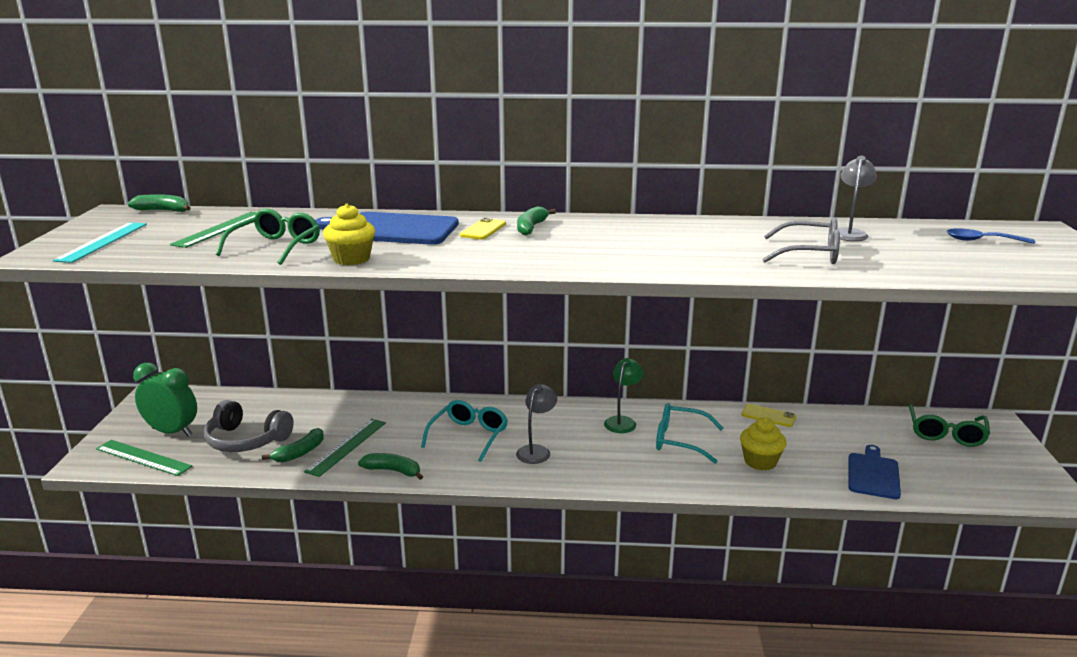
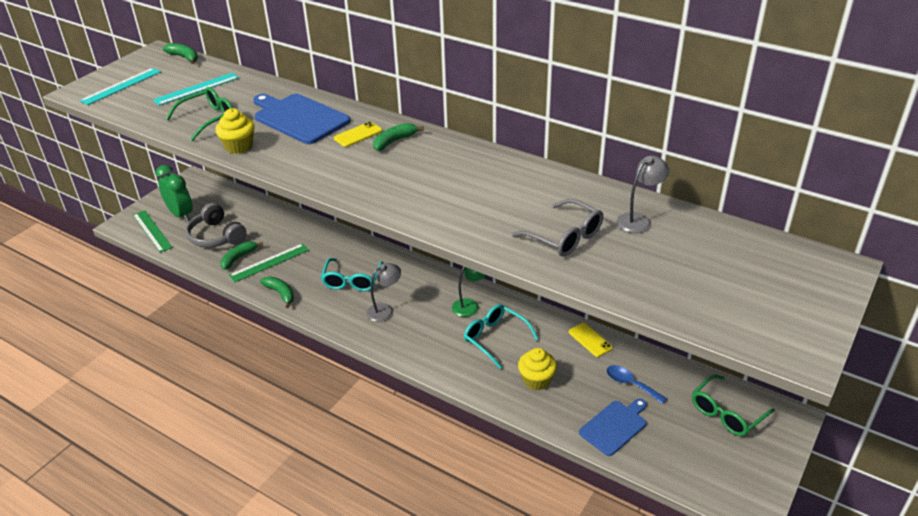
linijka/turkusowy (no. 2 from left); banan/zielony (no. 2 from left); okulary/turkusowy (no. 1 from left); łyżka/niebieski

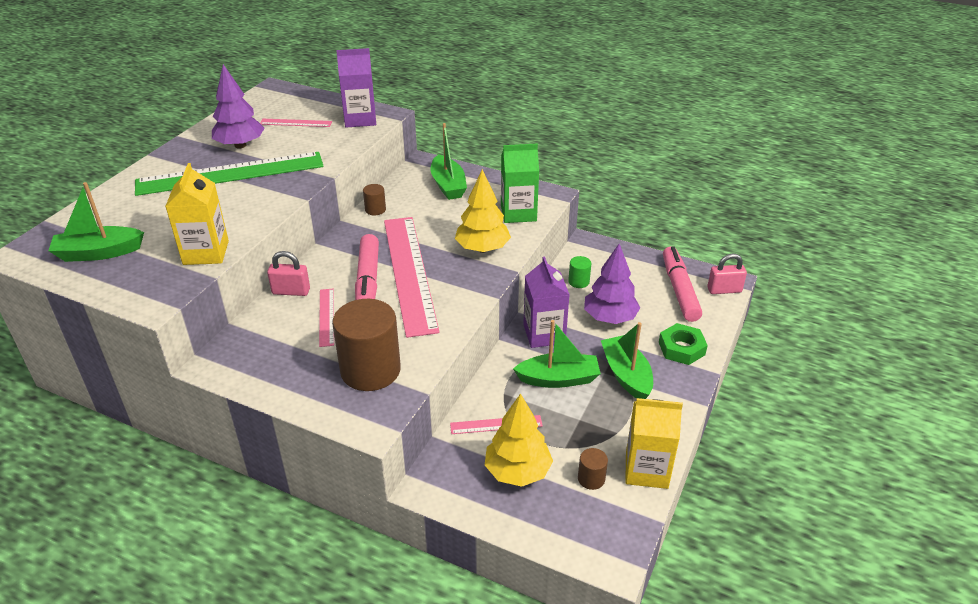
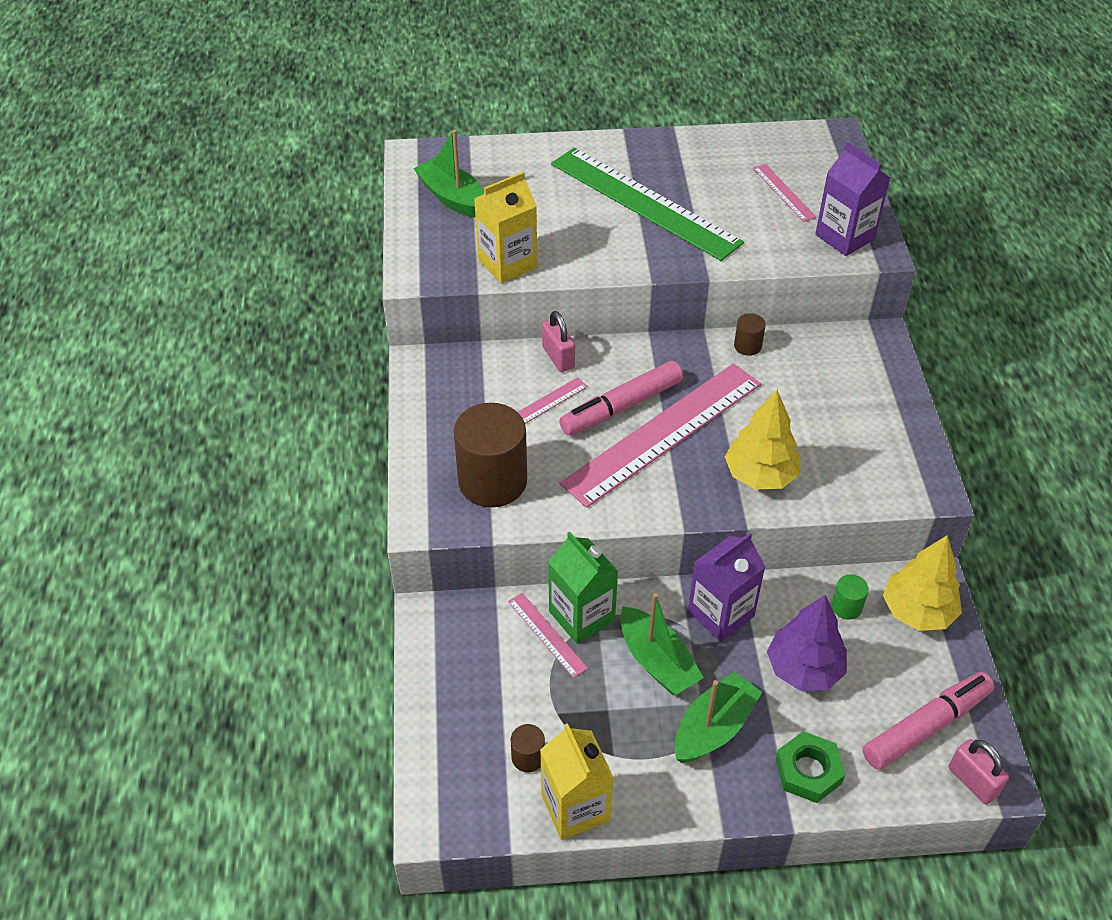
karton mleka/zielony; drzewko/żółty (no. 2 from left); drzewko/fioletowy (no. 1 from left in the first image); łódka/zielony (no. 2 from left in the first image)

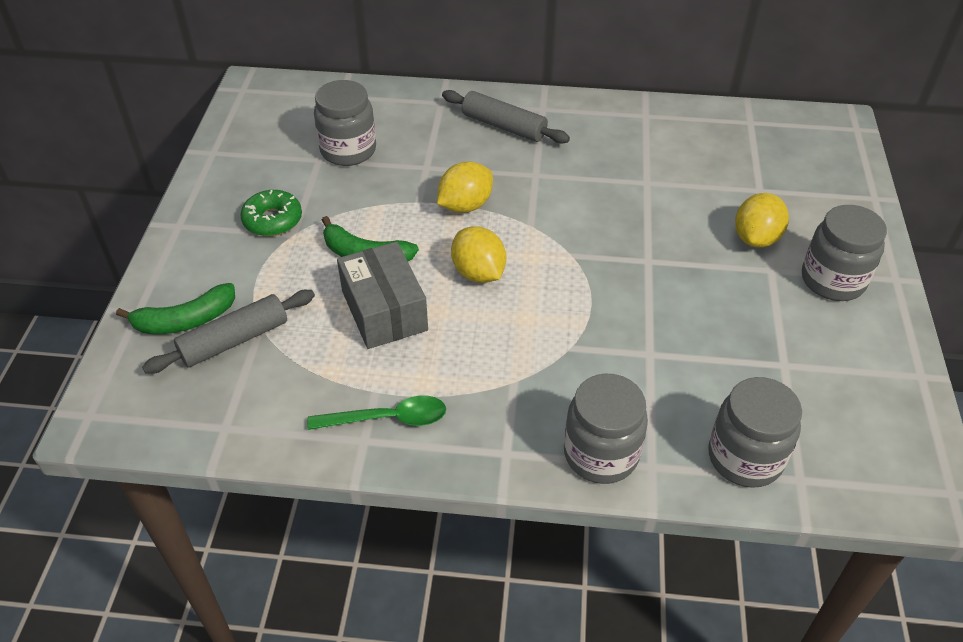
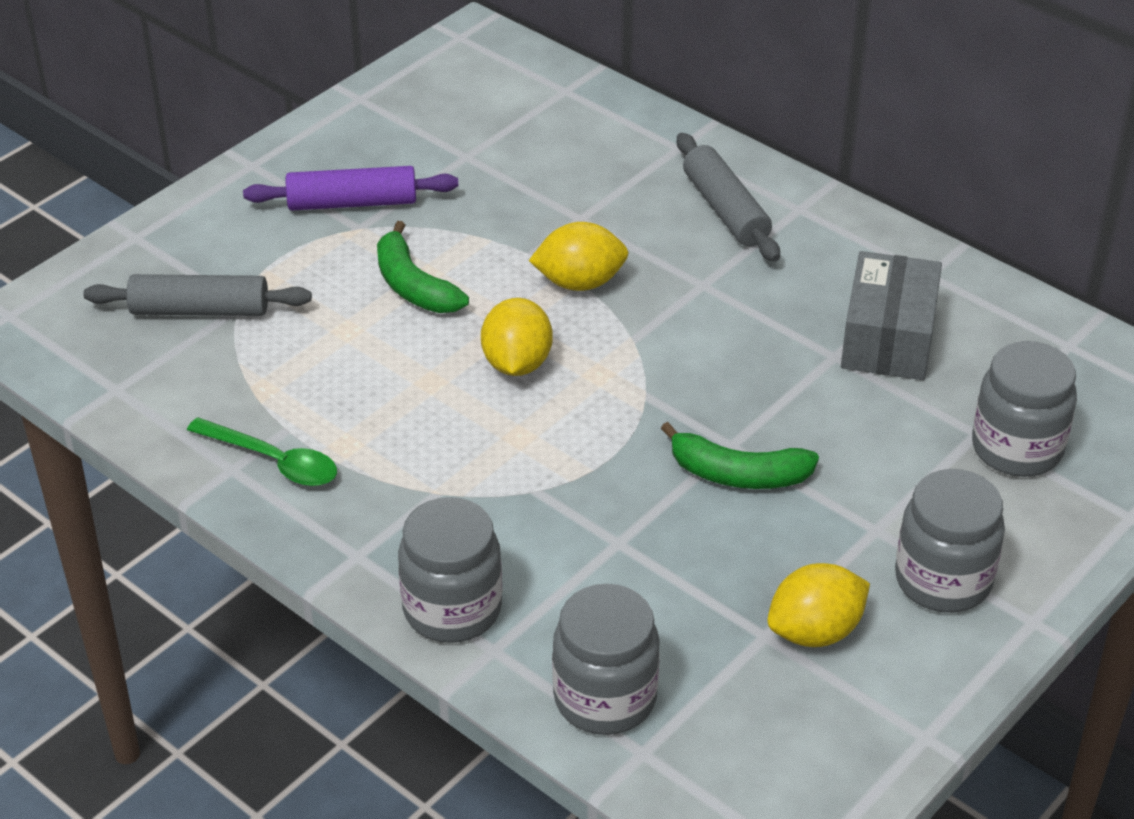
wałek do ciasta/fioletowy; banan/zielony (no. 2 from left); cytryna/żółty (no. 3 from left); pudełko/szary; słoik/szary (no. 4 from left)

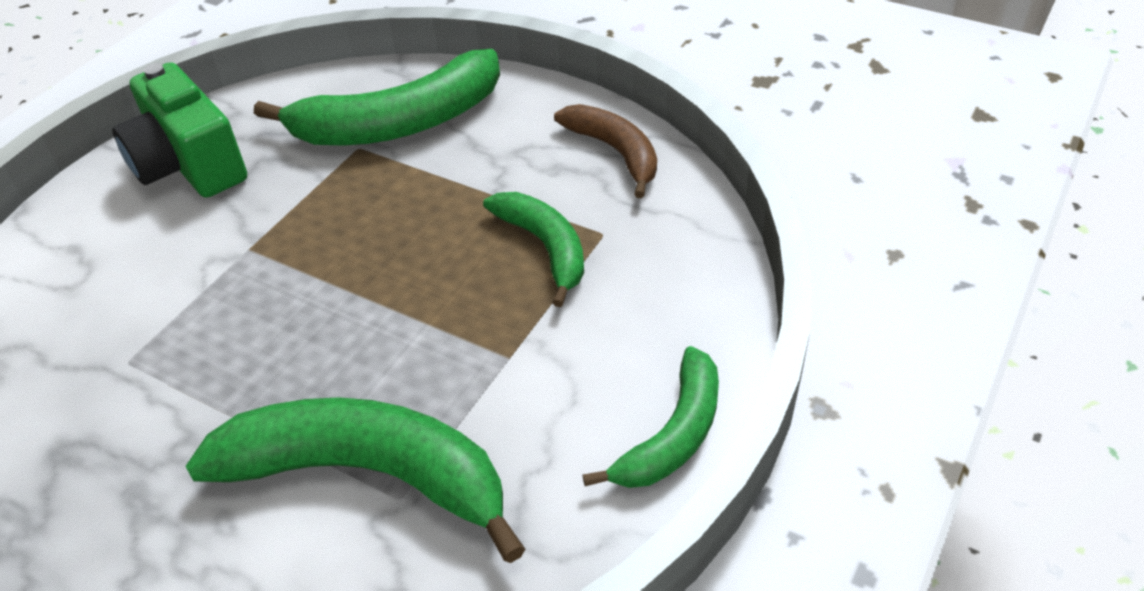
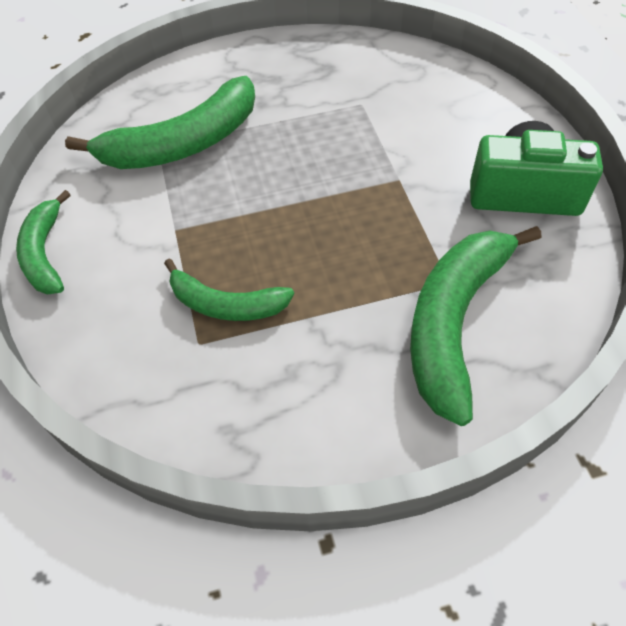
banan/brązowy

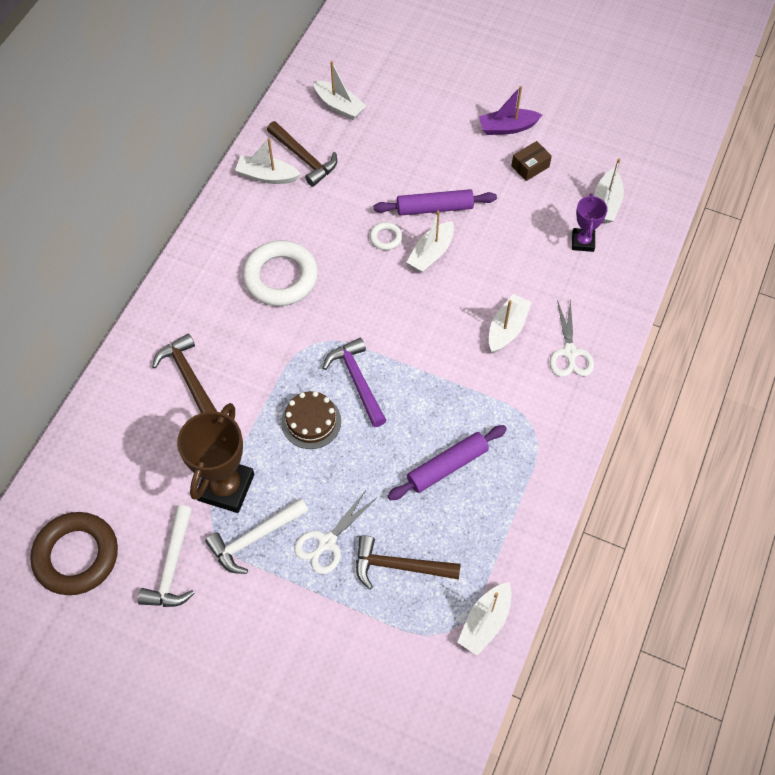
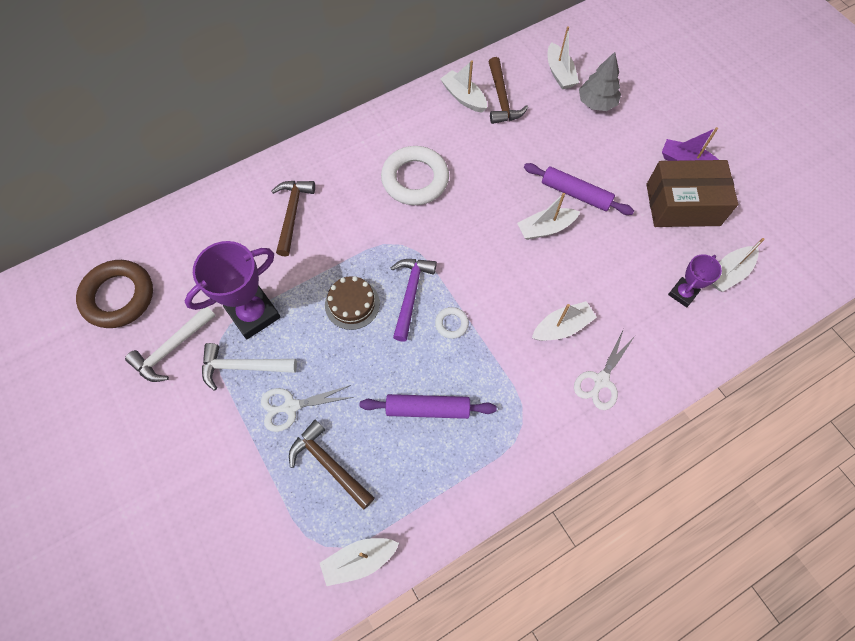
puchar/fioletowy (no. 1 from left); pierścień/biały (no. 2 from left); drzewko/szary; pudełko/brązowy

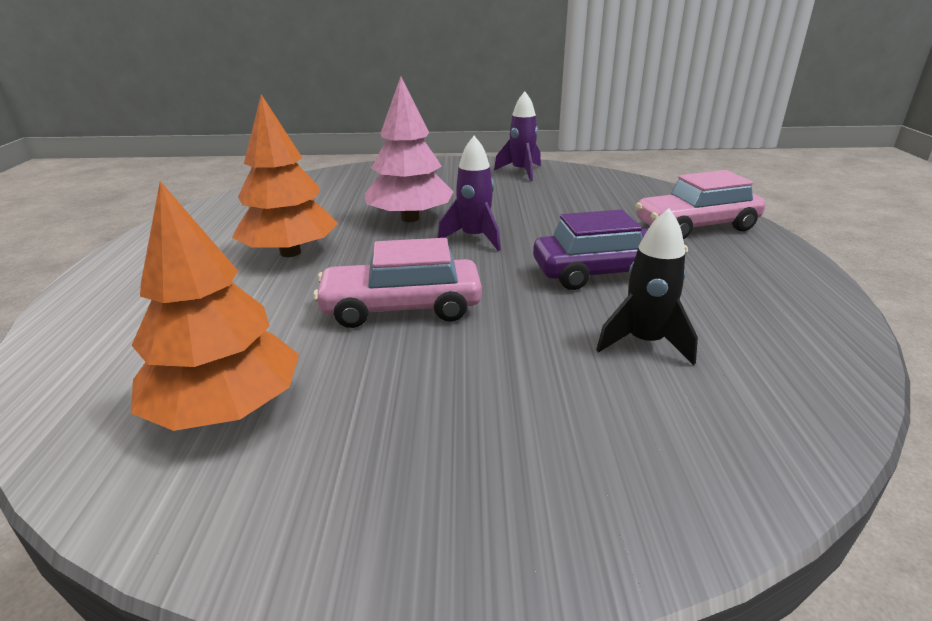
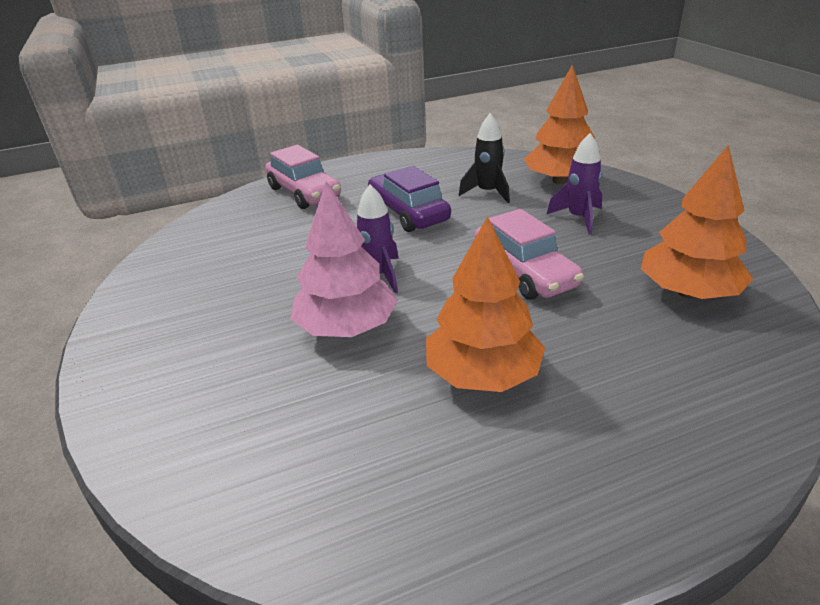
drzewko/pomarańczowy (no. 2 from left); rakieta/fioletowy (no. 2 from left)

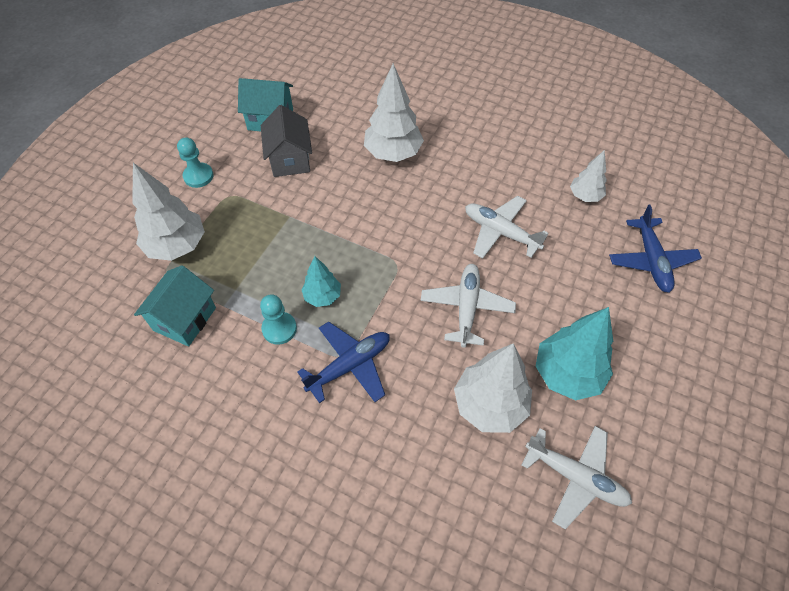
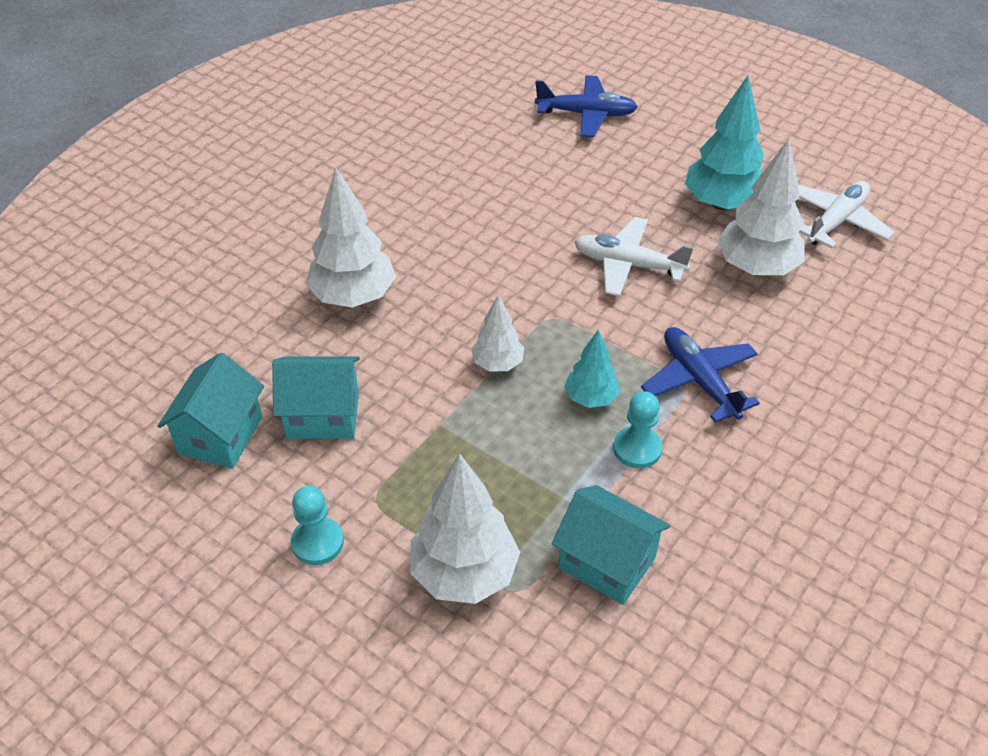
domek/turkusowy (no. 2 from left); drzewko/biały (no. 3 from left); samolot/biały (no. 2 from left in the first image)

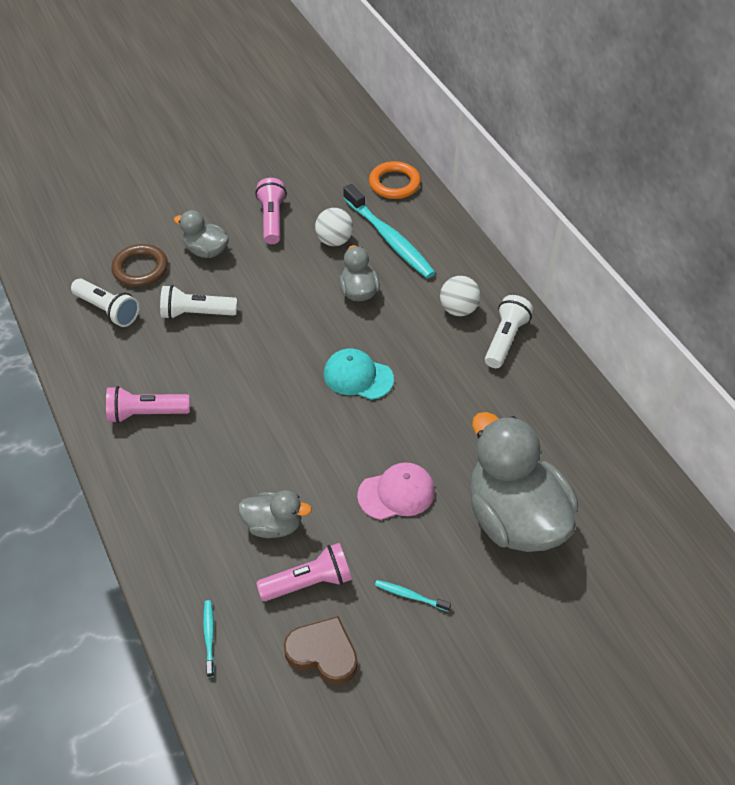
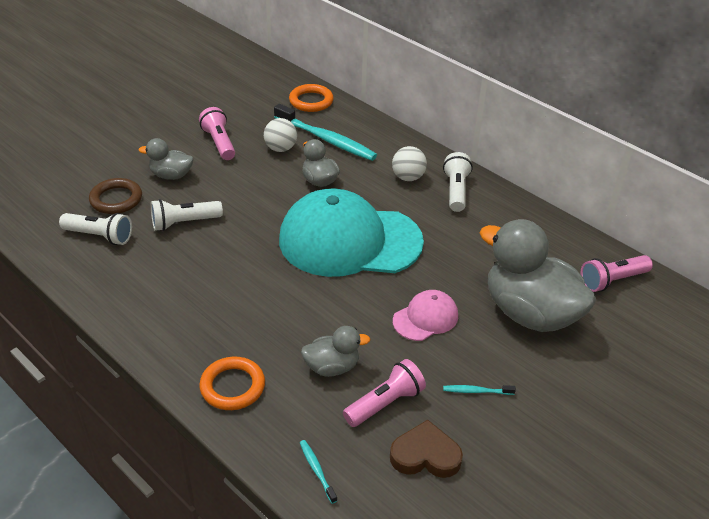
pierścień/pomarańczowy (no. 1 from left); czapka/turkusowy; latarka/różowy (no. 3 from left)

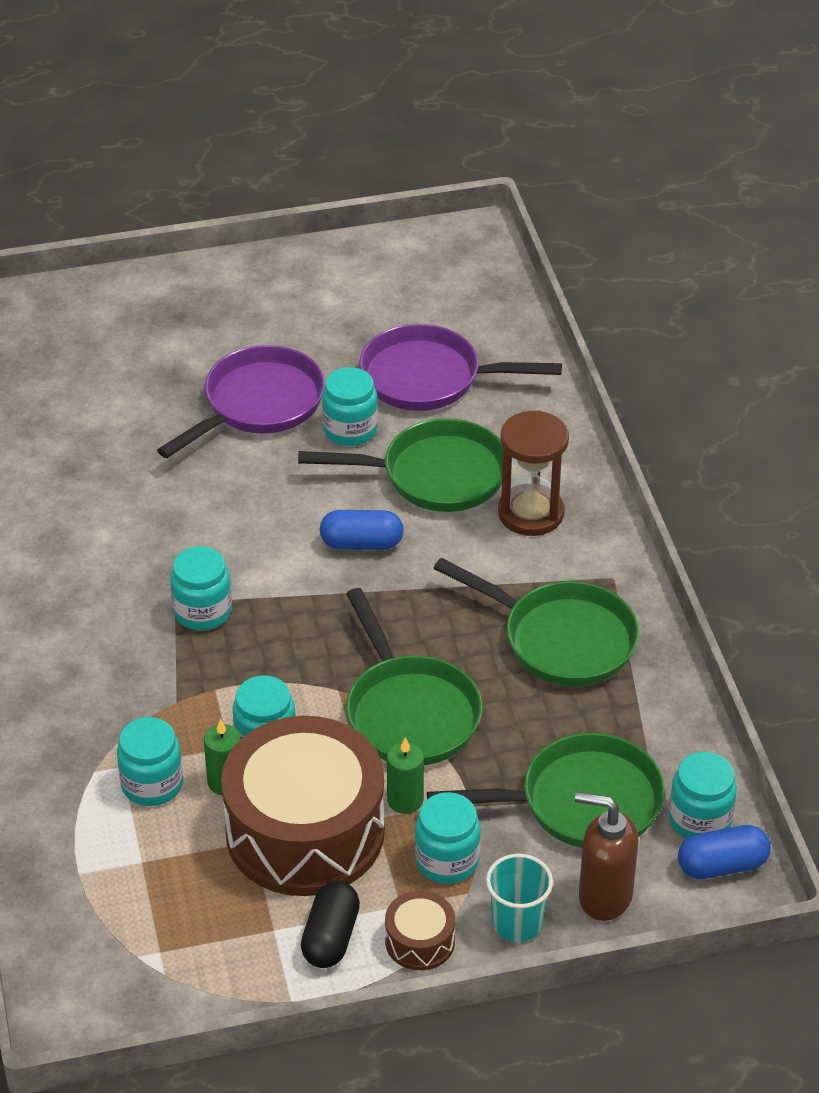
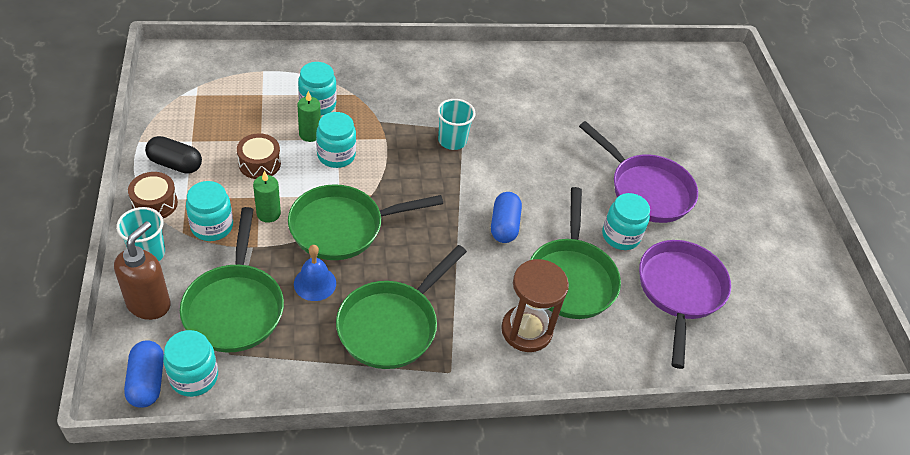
bęben/brązowy (no. 2 from left); dzwonek/niebieski; szklanka/turkusowy (no. 2 from left)

